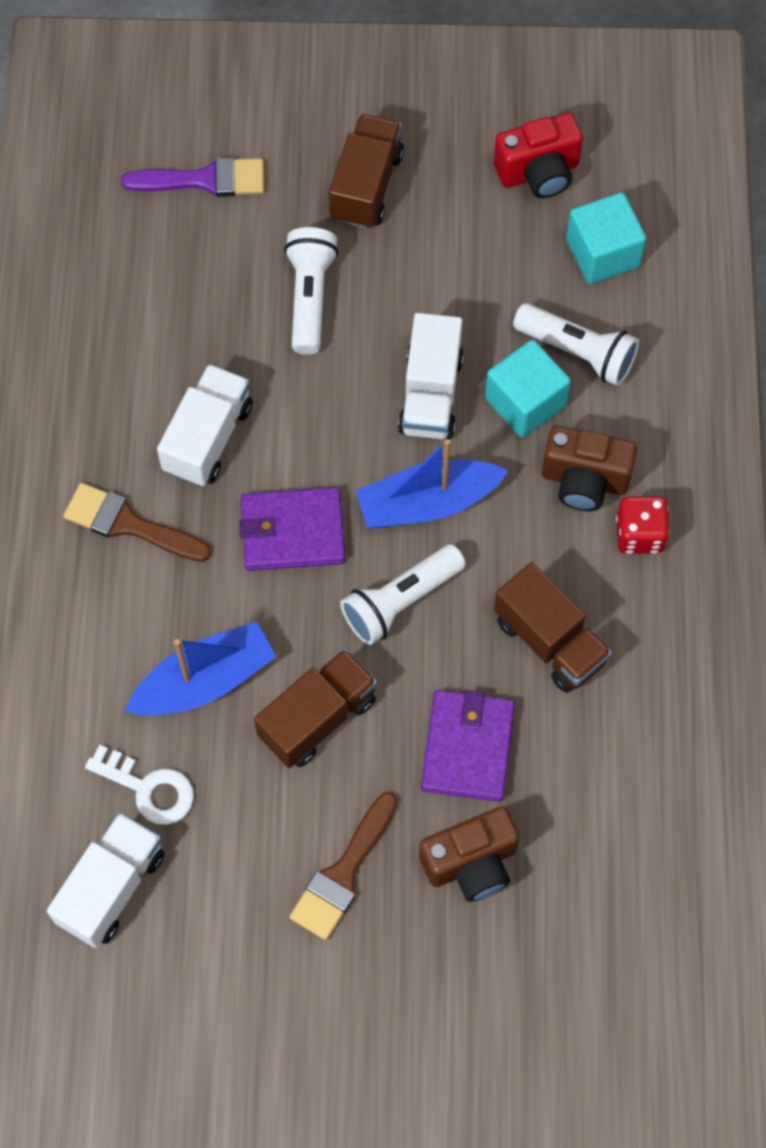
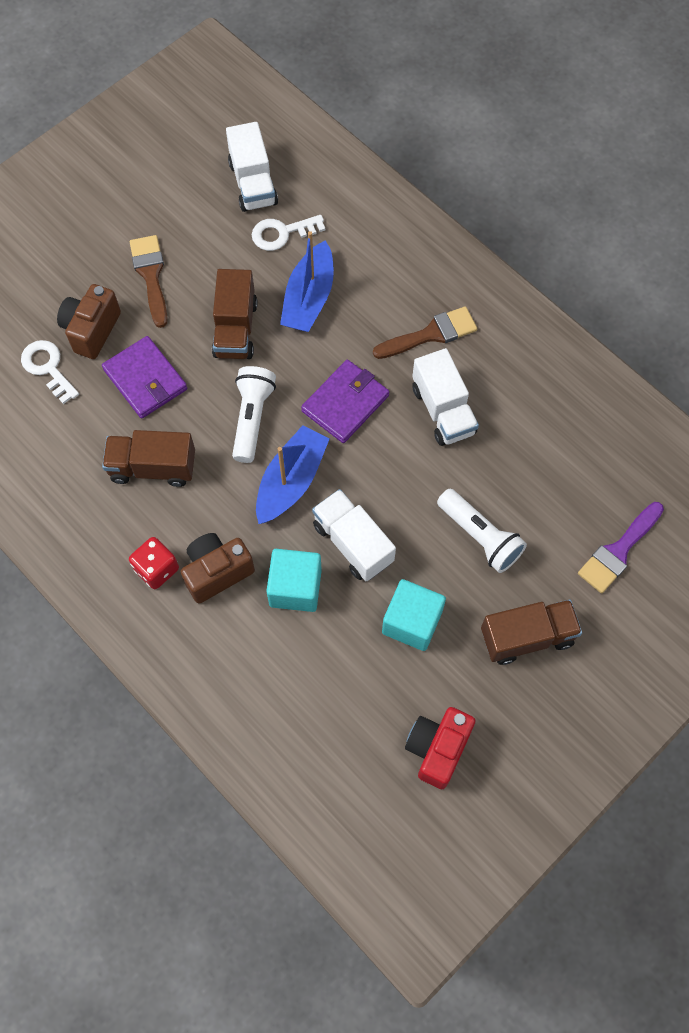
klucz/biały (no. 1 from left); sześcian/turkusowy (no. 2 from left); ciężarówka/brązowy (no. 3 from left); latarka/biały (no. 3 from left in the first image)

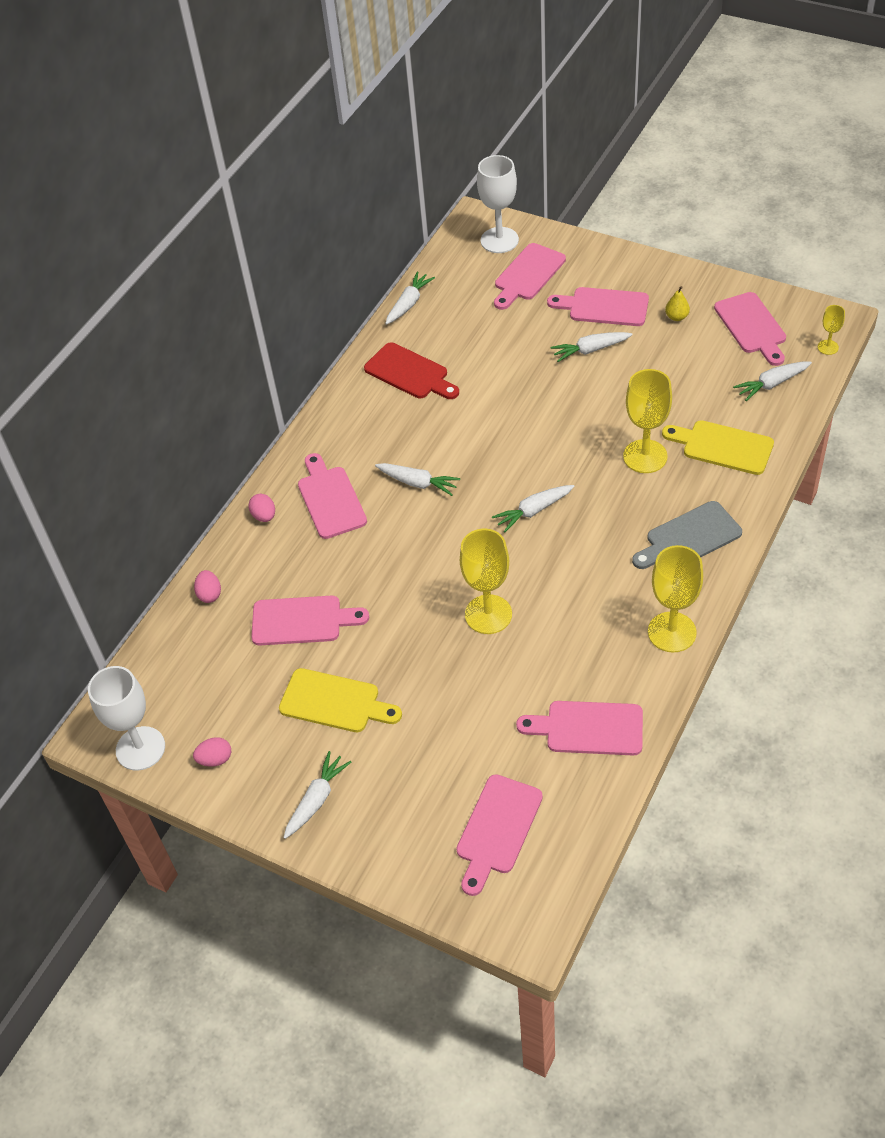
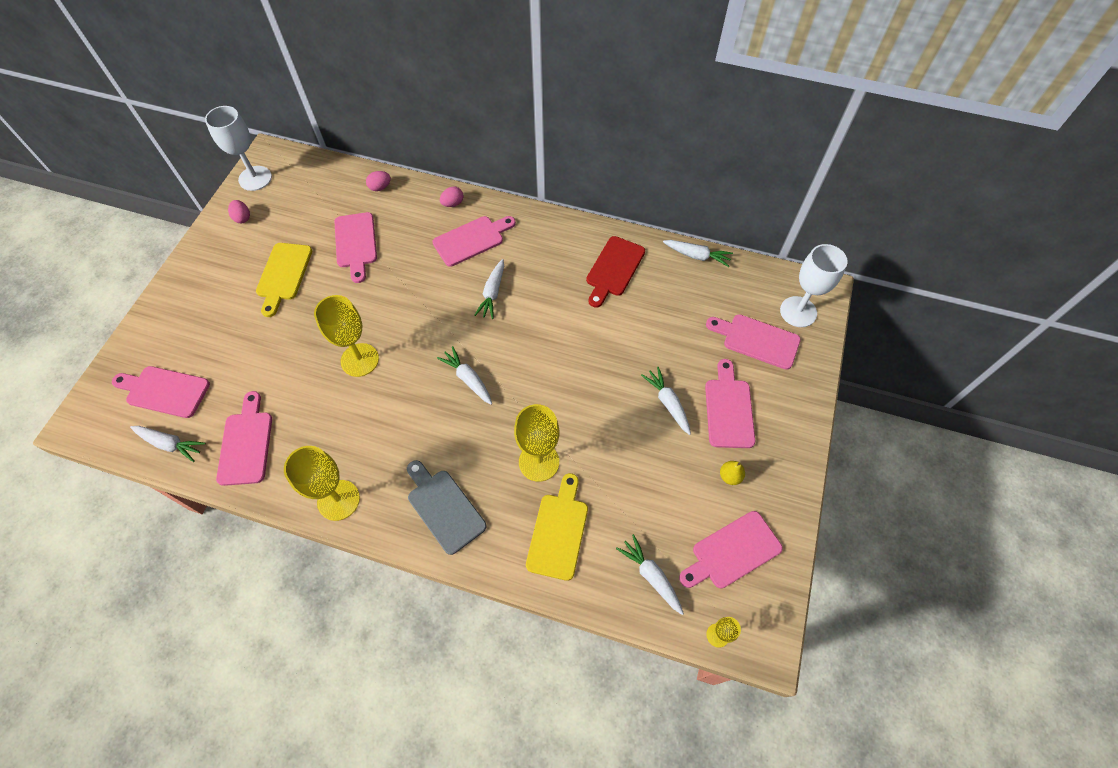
marchewka/biały (no. 1 from left)

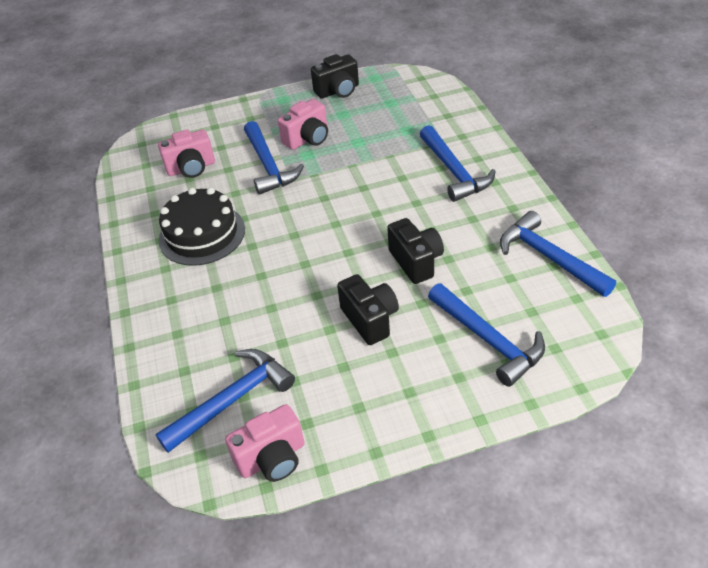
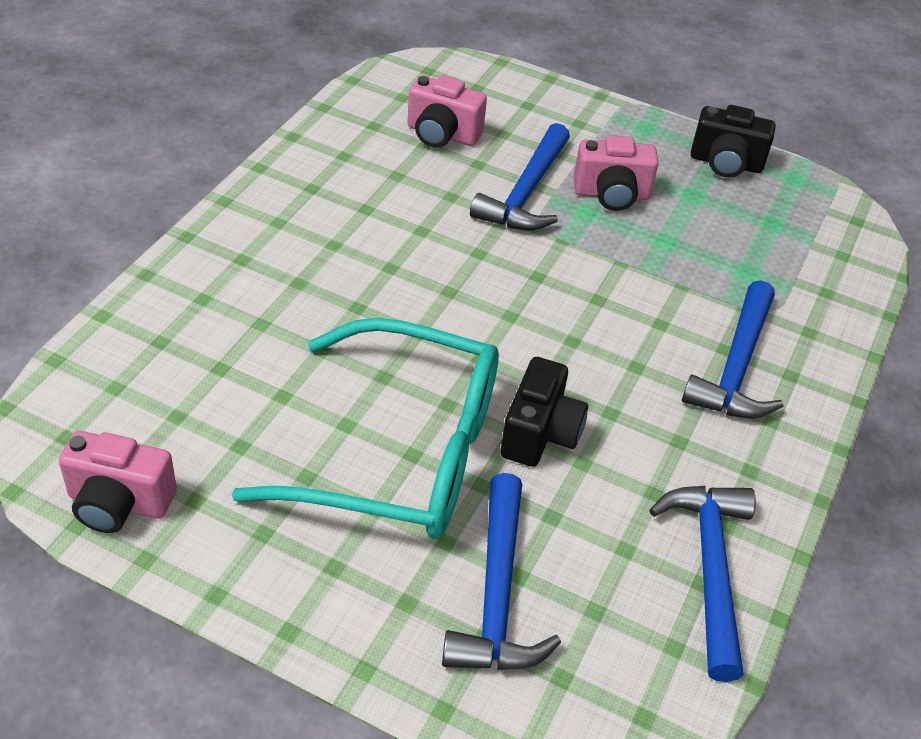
okulary/turkusowy; młotek/niebieski (no. 1 from left in the first image); tort/czarny

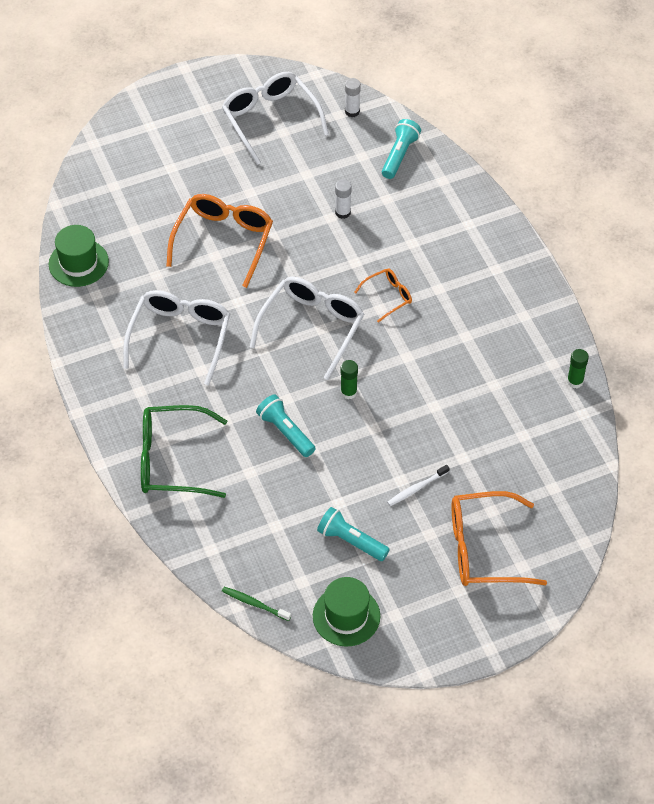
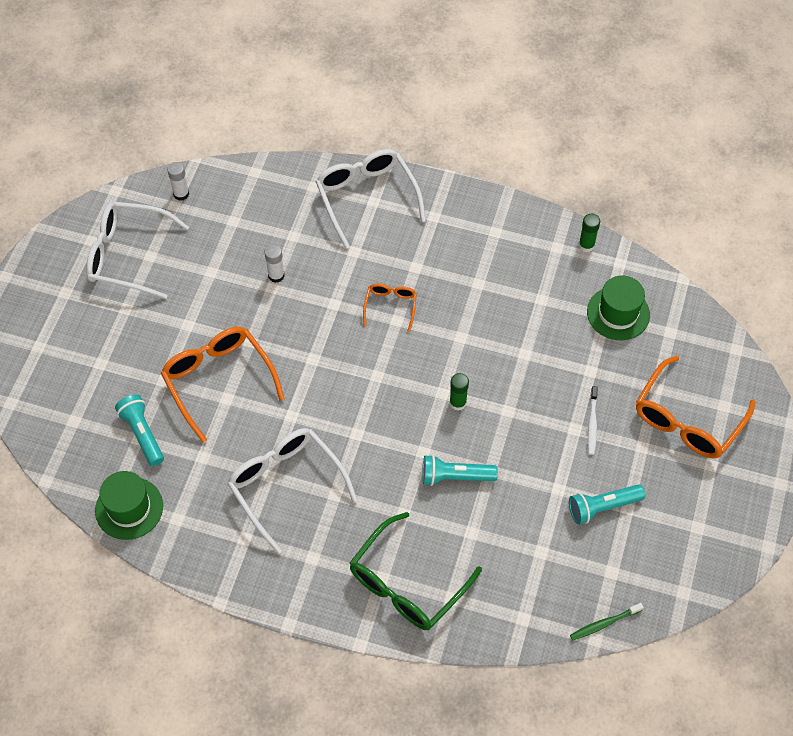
latarka/turkusowy (no. 1 from left); okulary/biały (no. 3 from left); kapelusz/zielony (no. 2 from left)

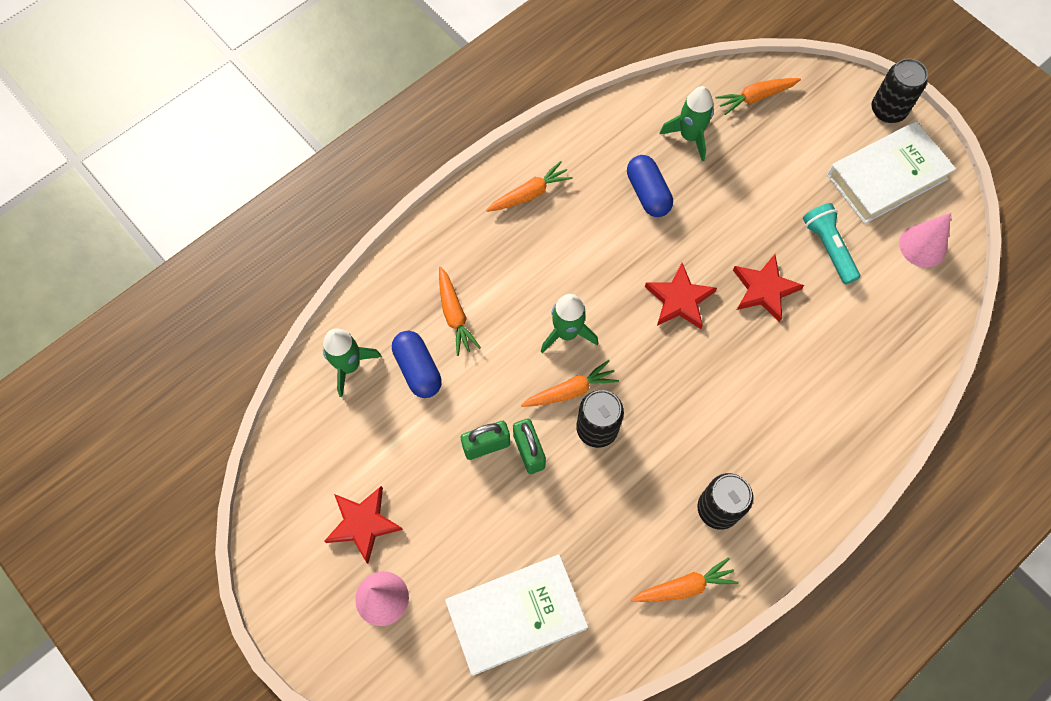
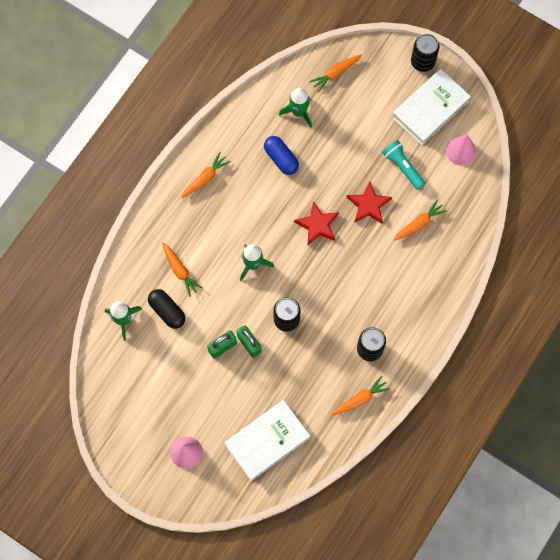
kapsułka/czarny; marchewka/pomarańczowy (no. 5 from left); gwiazda/czerwony (no. 1 from left in the first image)

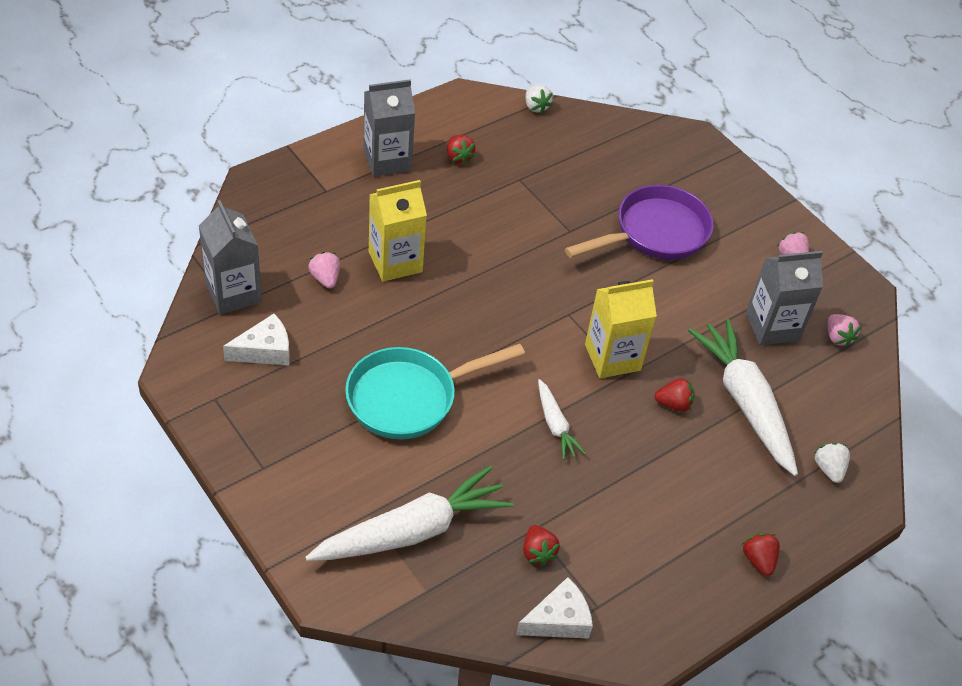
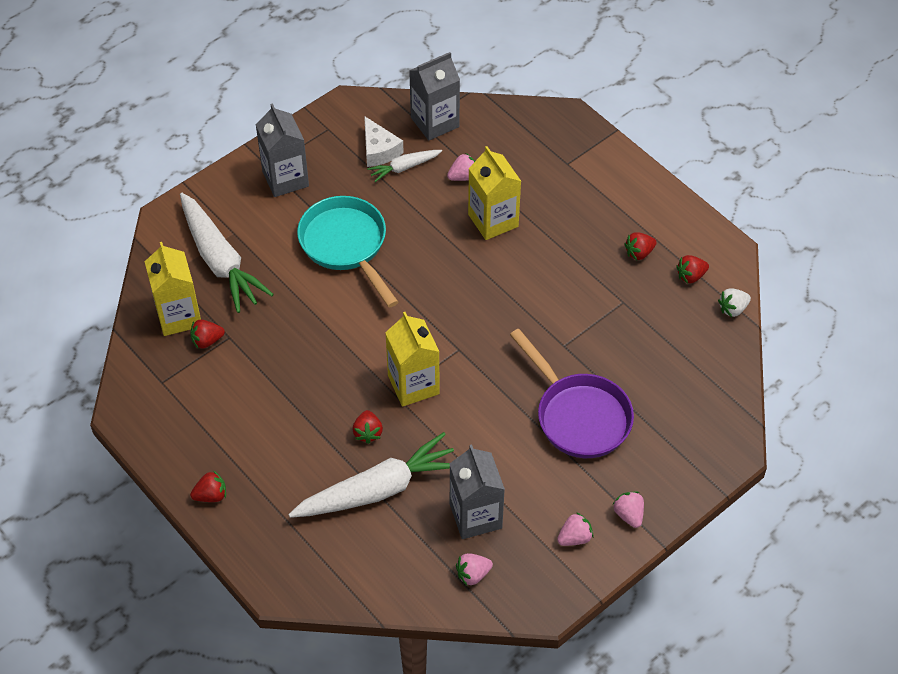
karton mleka/żółty (no. 1 from left); karton mleka/szary (no. 1 from left); marchewka/biały (no. 3 from left); truskawka/różowy (no. 4 from left); truskawka/czerwony (no. 5 from left); ser/biały (no. 2 from left in the first image); truskawka/biały (no. 2 from left in the first image)

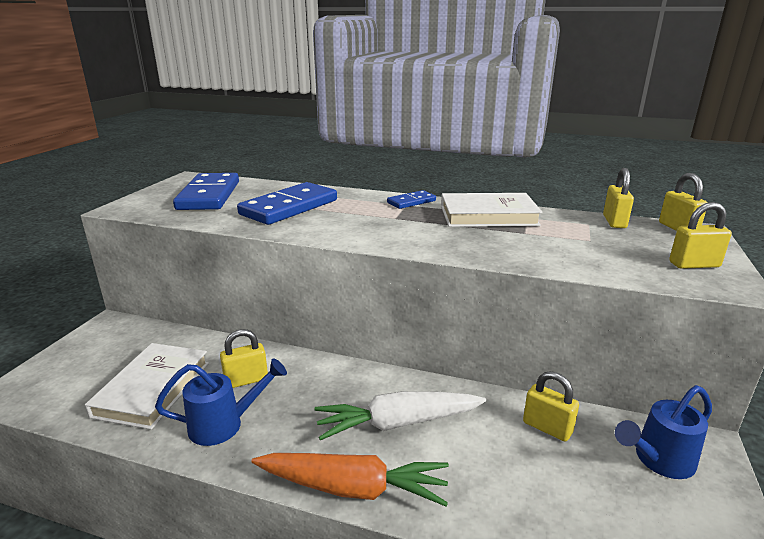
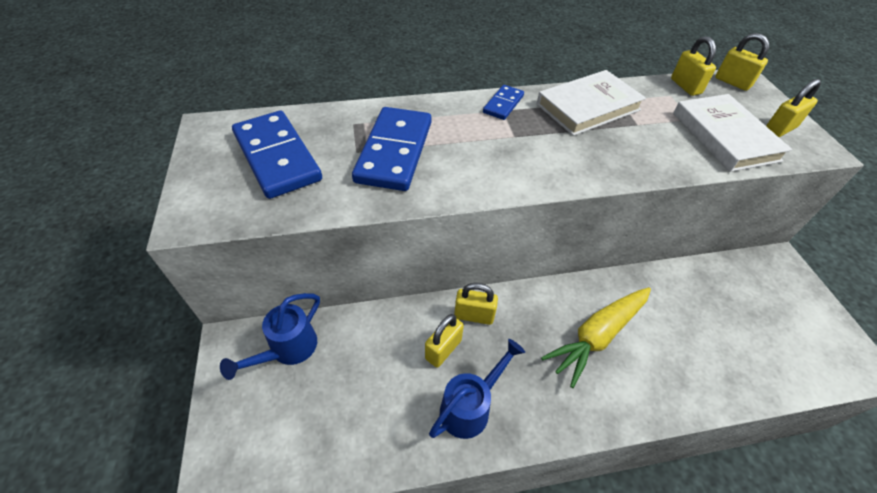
konewka/niebieski (no. 1 from left); kłódka/żółty (no. 2 from left); marchewka/żółty; książka/biały (no. 2 from left); marchewka/pomarańczowy

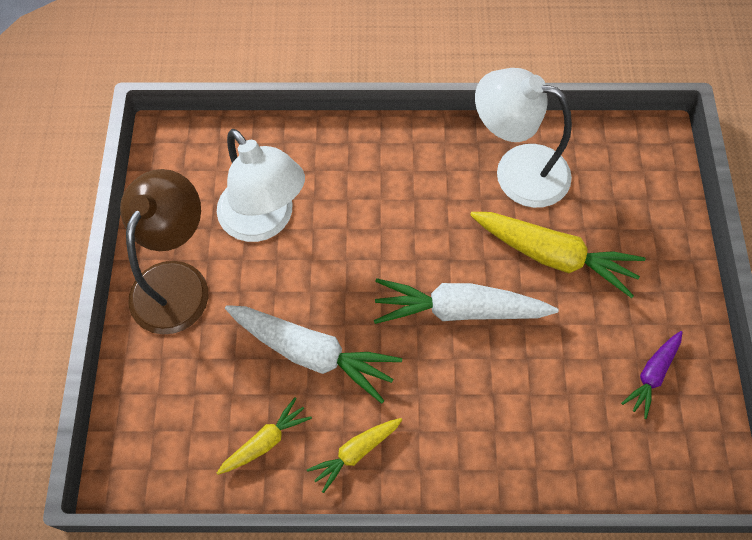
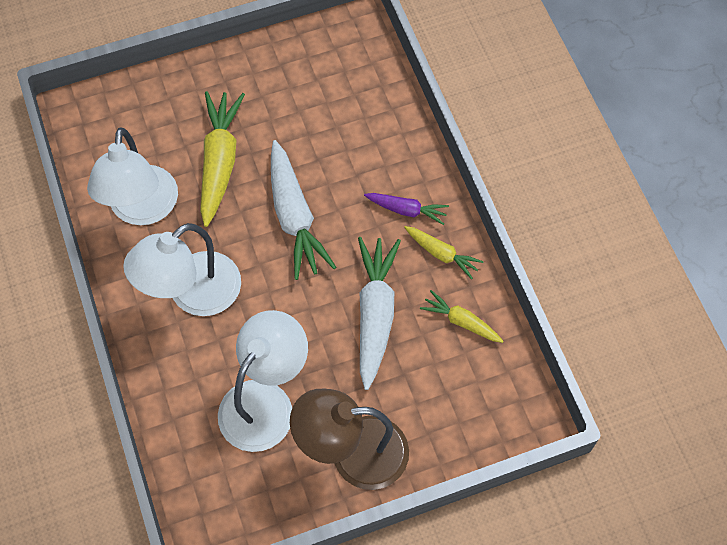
lampka/biały (no. 2 from left); marchewka/fioletowy

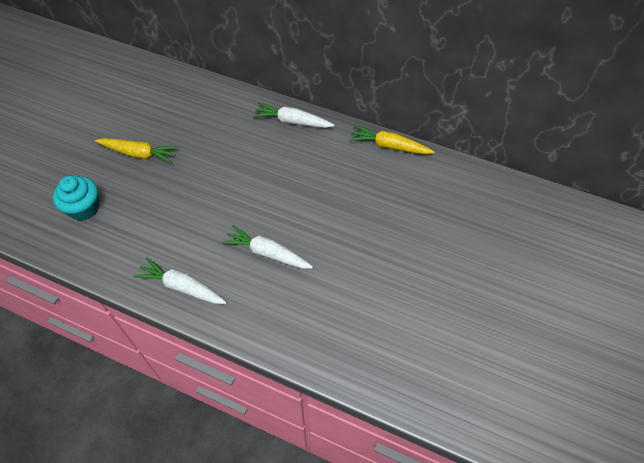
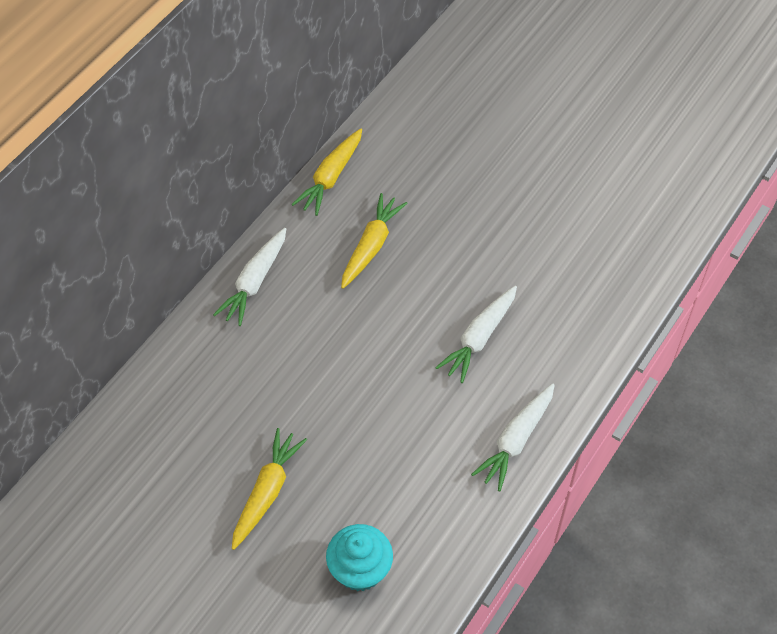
marchewka/żółty (no. 3 from left)

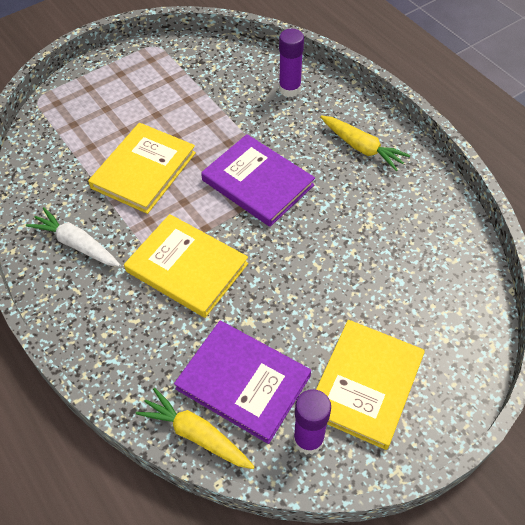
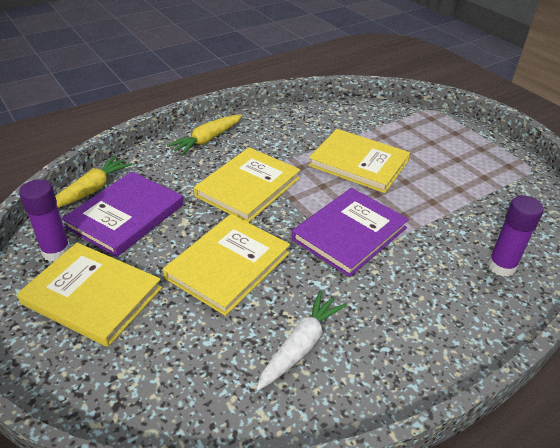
książka/żółty (no. 2 from left); marchewka/żółty (no. 2 from left); marchewka/biały

